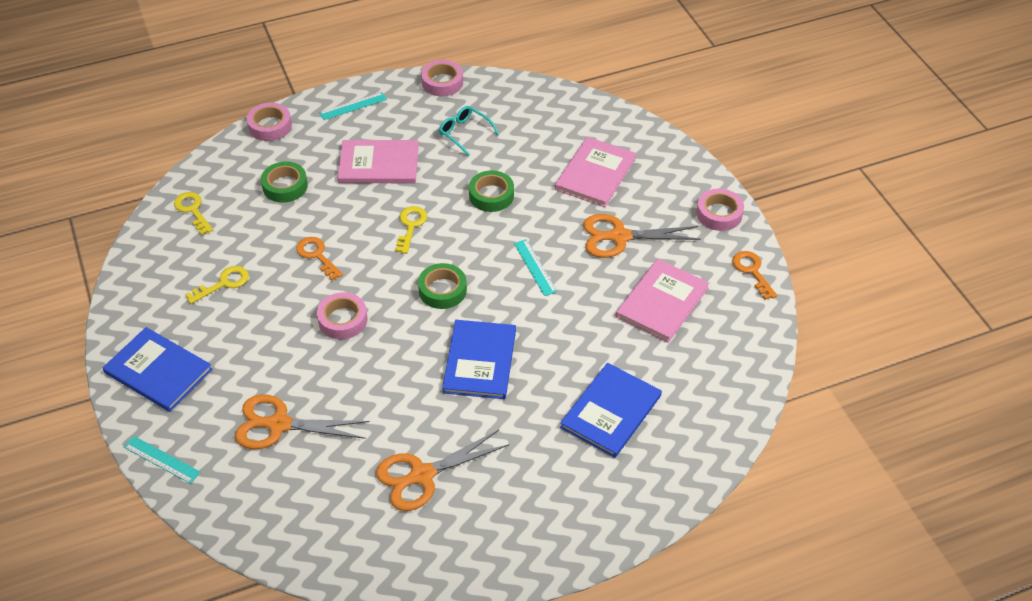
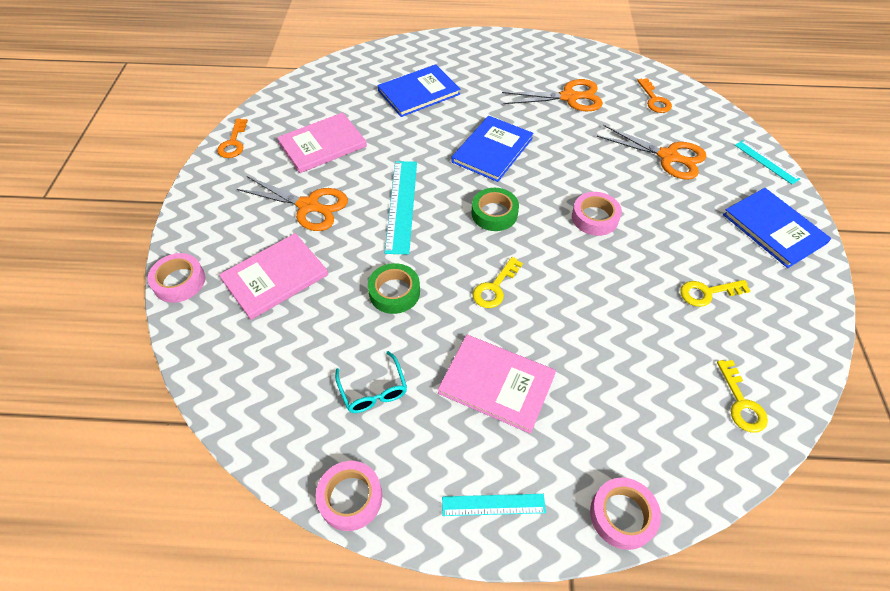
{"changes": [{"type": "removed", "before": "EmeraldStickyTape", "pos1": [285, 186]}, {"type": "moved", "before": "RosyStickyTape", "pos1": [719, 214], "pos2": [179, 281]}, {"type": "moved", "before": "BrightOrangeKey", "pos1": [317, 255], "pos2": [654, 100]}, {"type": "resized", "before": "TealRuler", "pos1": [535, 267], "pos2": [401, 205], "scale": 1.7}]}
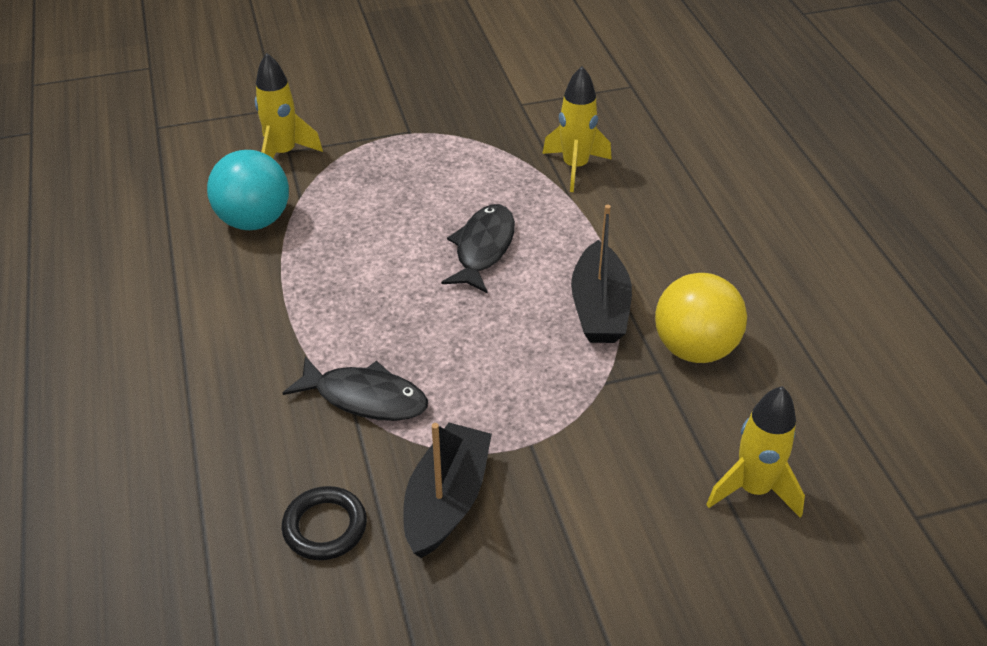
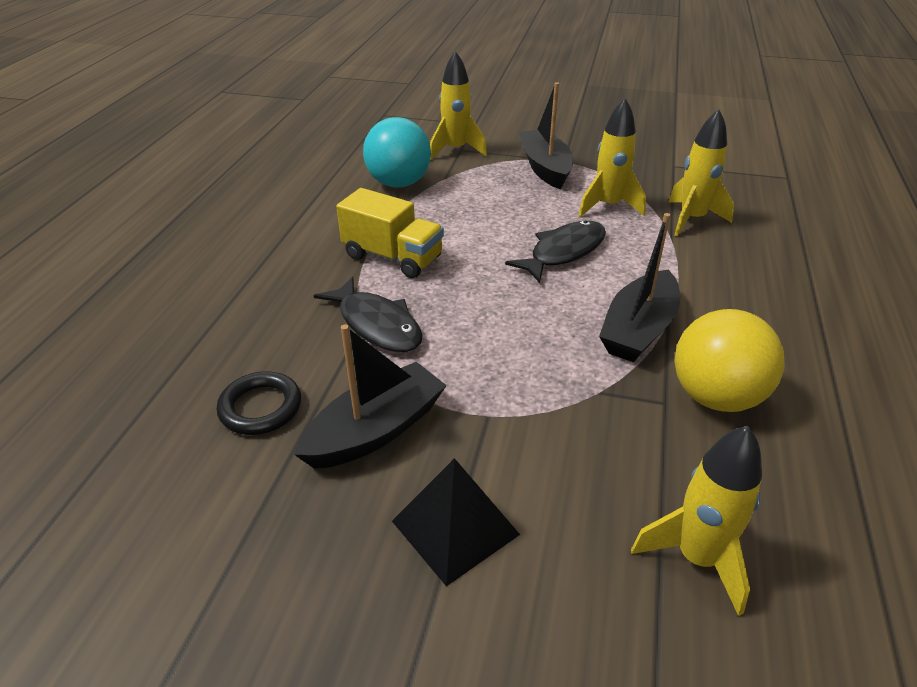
{"changes": [{"type": "added", "after": "EbonyBoat", "pos2": [545, 168]}, {"type": "added", "after": "GoldenRocket", "pos2": [608, 206]}, {"type": "added", "after": "GoldenLorry", "pos2": [393, 257]}, {"type": "added", "after": "EbonyPyramid", "pos2": [455, 528]}]}
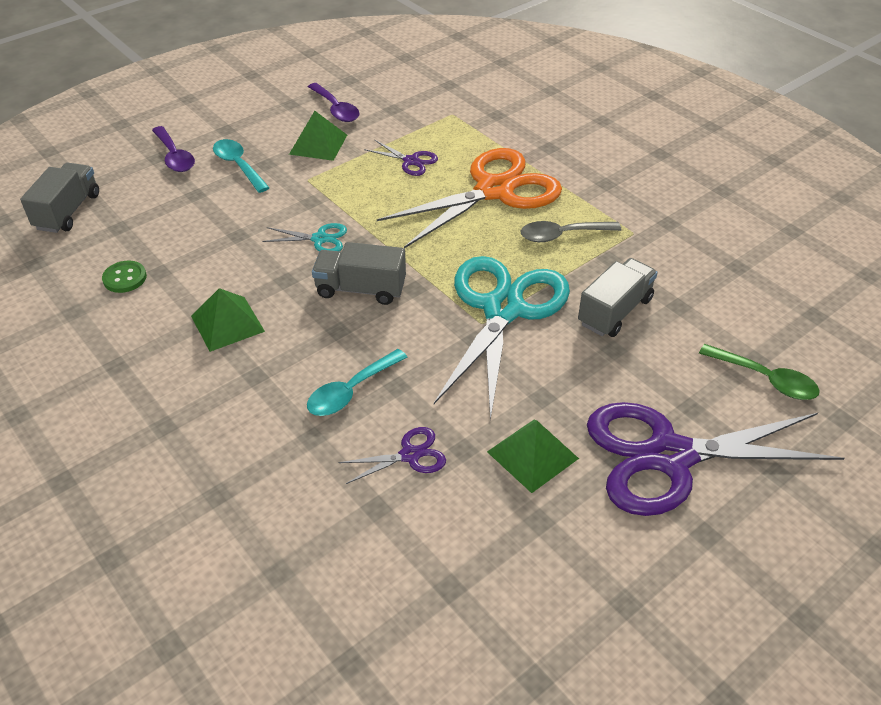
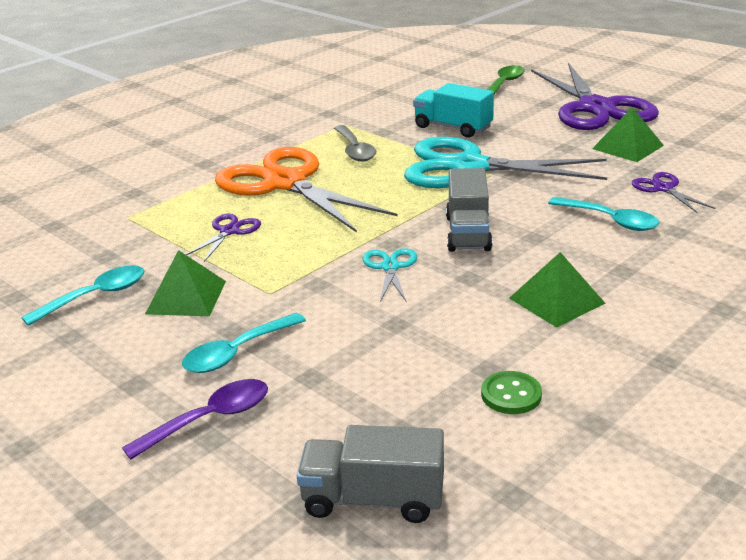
{"changes": [{"type": "recoloured", "before": "VioletTablespoon", "after": "TealTablespoon", "pos1": [336, 109], "pos2": [96, 296]}, {"type": "recoloured", "before": "GrayLorry", "after": "TealLorry", "pos1": [615, 311], "pos2": [453, 127]}]}
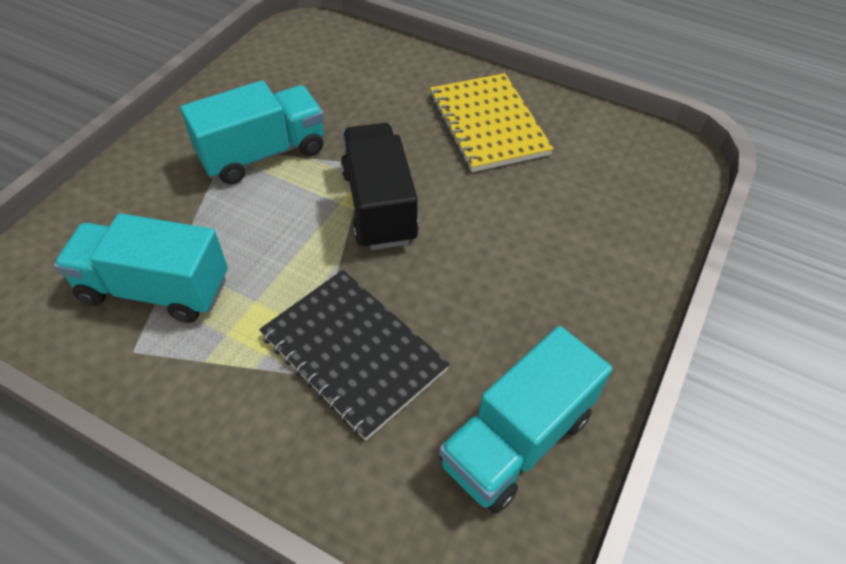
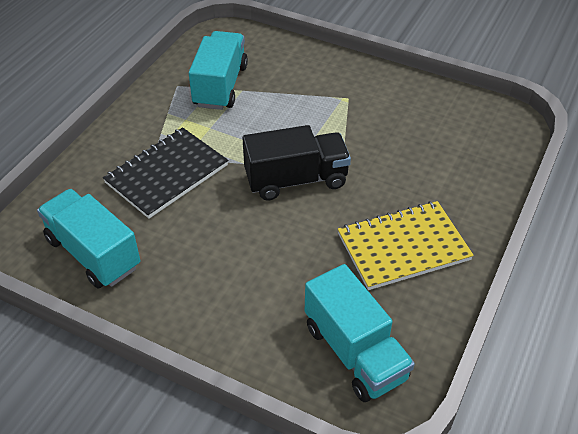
{"changes": [{"type": "moved", "before": "TealLorry", "pos1": [263, 154], "pos2": [355, 352]}]}
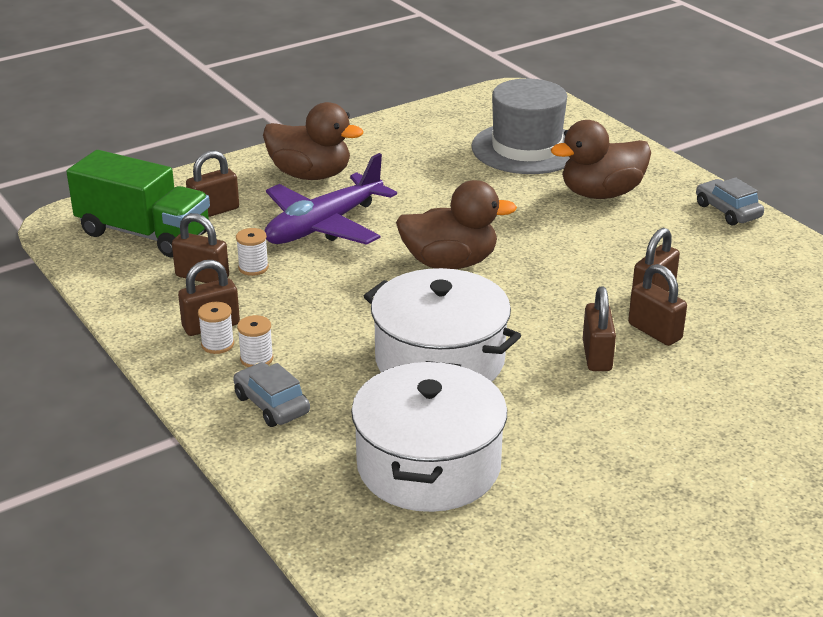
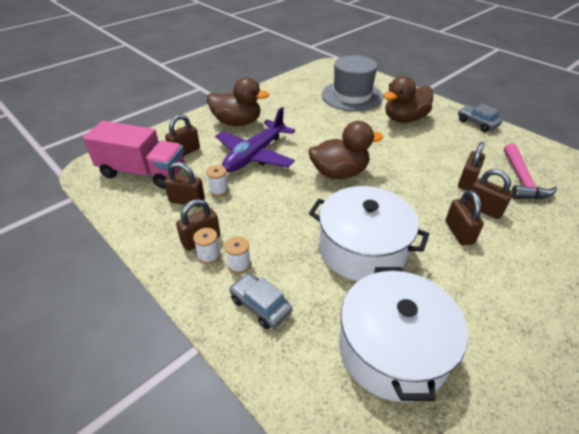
{"changes": [{"type": "recoloured", "before": "EmeraldLorry", "after": "RosyLorry", "pos1": [144, 234], "pos2": [143, 172]}, {"type": "added", "after": "RosyHammer", "pos2": [521, 180]}]}
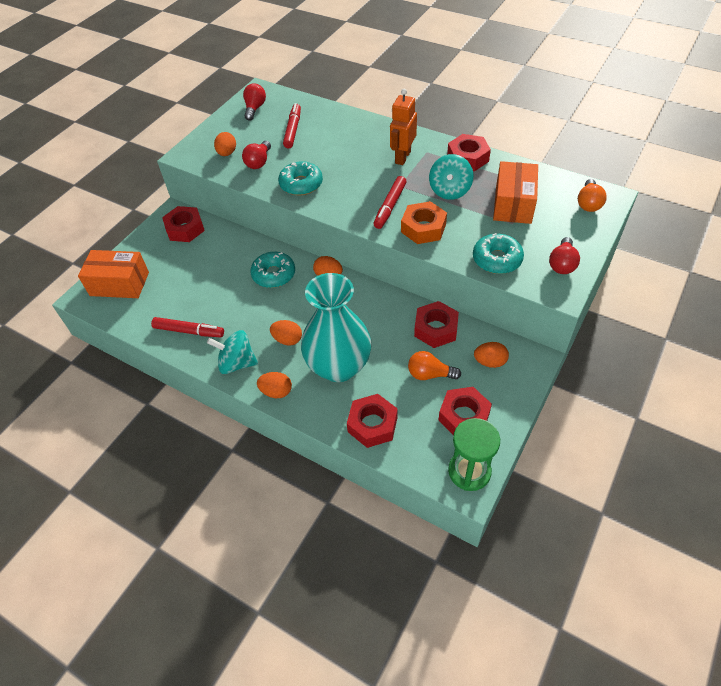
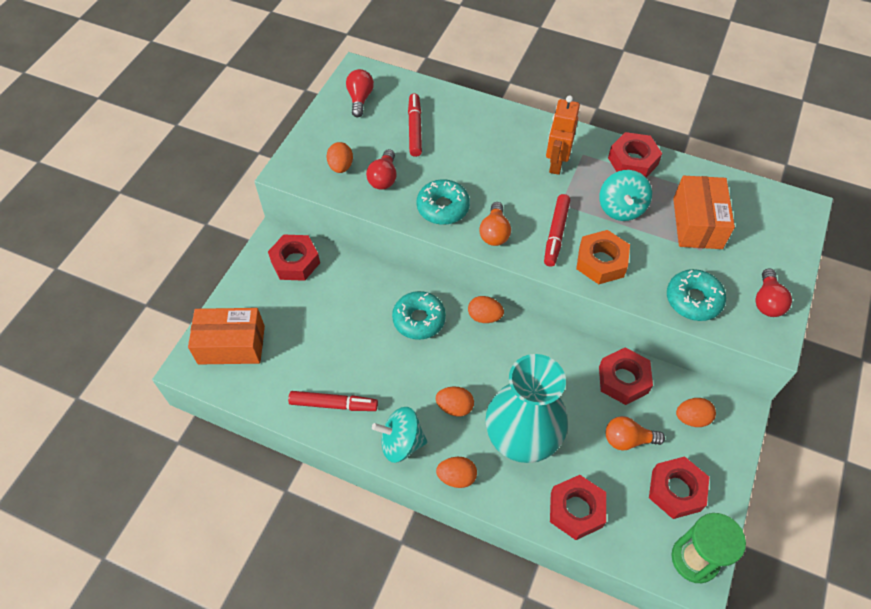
{"changes": [{"type": "moved", "before": "BrightOrangeLightbulb", "pos1": [588, 203], "pos2": [494, 232]}]}
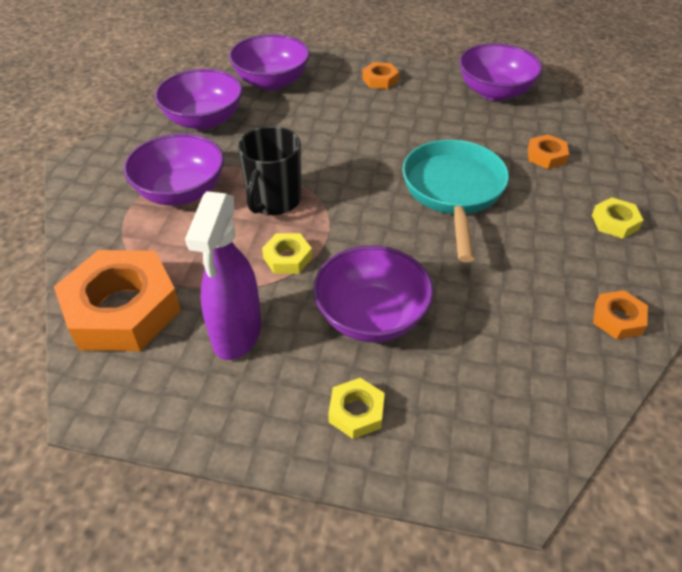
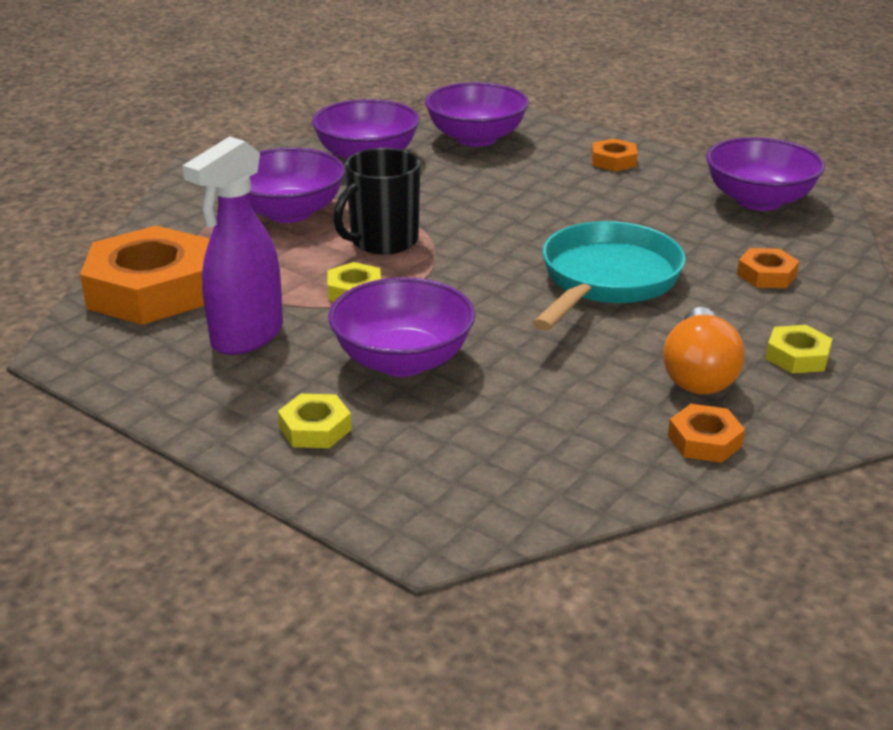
{"changes": [{"type": "added", "after": "BrightOrangeLightbulb", "pos2": [698, 374]}]}
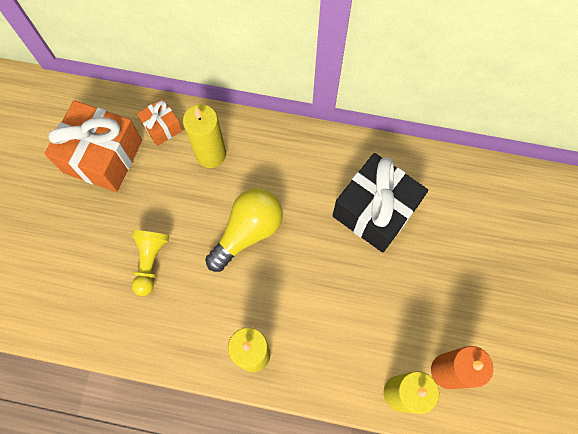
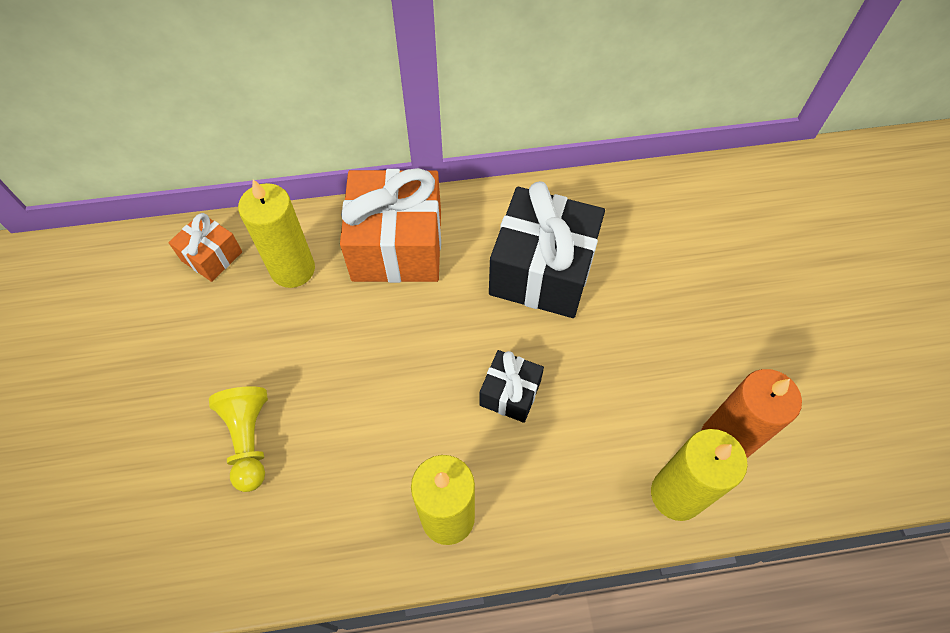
{"changes": [{"type": "moved", "before": "BrightOrangeGift", "pos1": [103, 156], "pos2": [397, 245]}, {"type": "removed", "before": "GoldenLightbulb", "pos1": [248, 232]}, {"type": "added", "after": "EbonyGift", "pos2": [510, 393]}]}
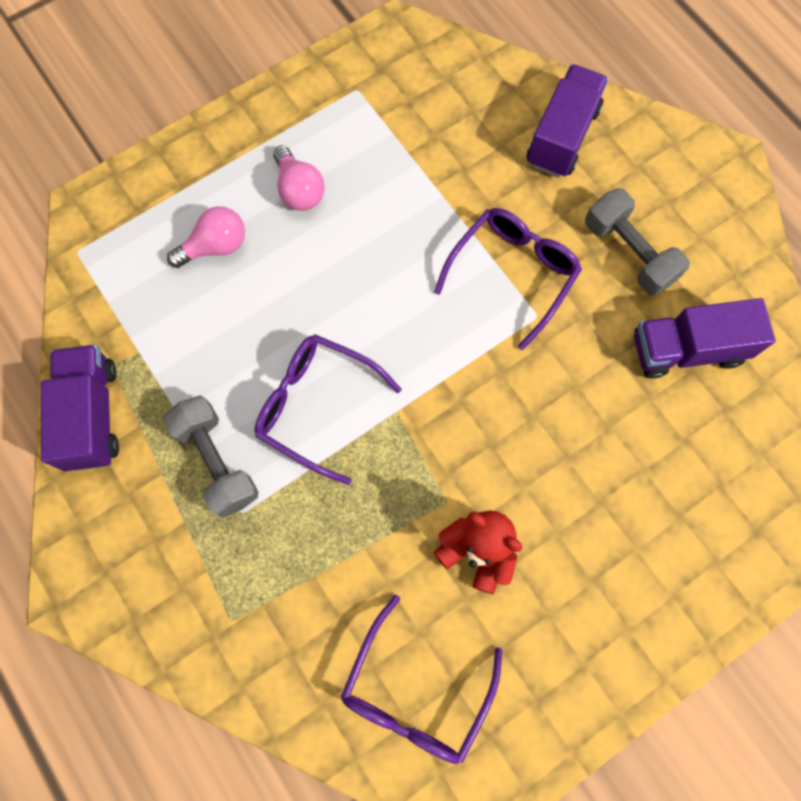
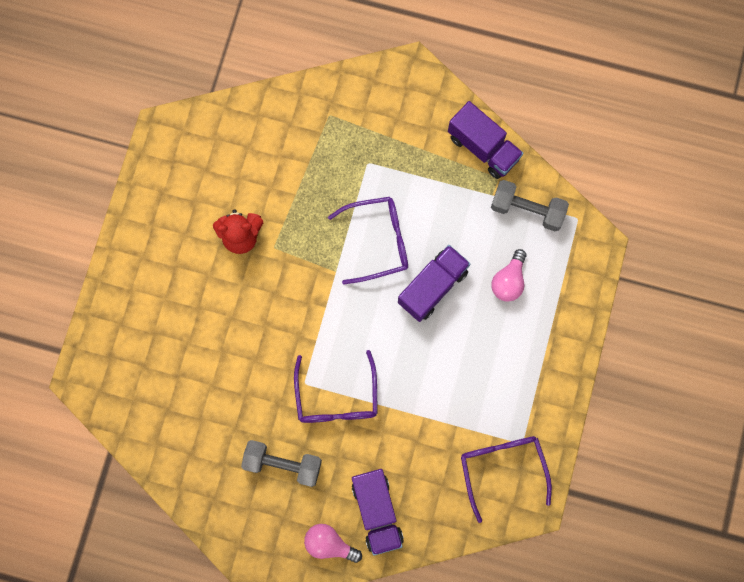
{"changes": [{"type": "moved", "before": "RosyLightbulb", "pos1": [299, 190], "pos2": [329, 543]}, {"type": "moved", "before": "VioletLorry", "pos1": [686, 349], "pos2": [432, 287]}, {"type": "moved", "before": "GrayDumbbell", "pos1": [217, 461], "pos2": [527, 210]}, {"type": "moved", "before": "VioletEyeglasses", "pos1": [416, 691], "pos2": [502, 468]}]}
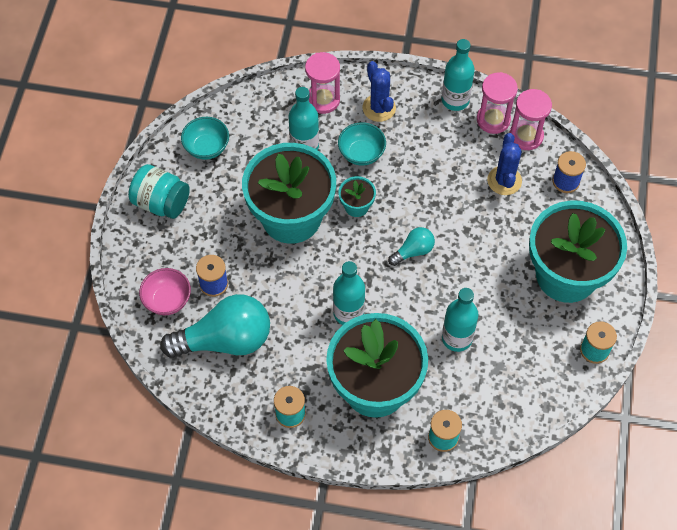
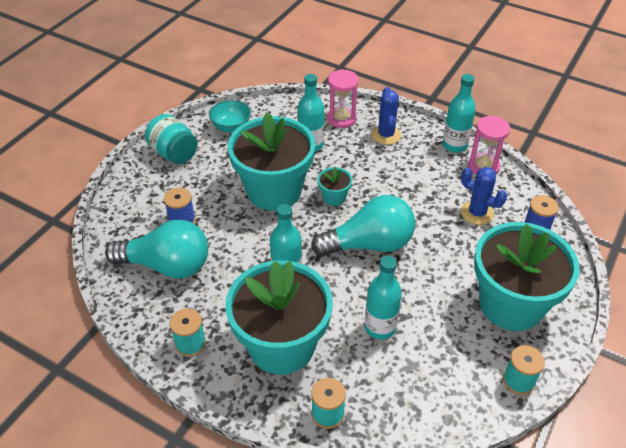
{"changes": [{"type": "removed", "before": "RosyHourglass", "pos1": [526, 136]}, {"type": "removed", "before": "TealDeepDish", "pos1": [361, 153]}, {"type": "turned", "before": "CobaltPricklyPlant", "pos1": [504, 180], "pos2": [477, 213], "turn": -75}, {"type": "resized", "before": "TealLightbulb", "pos1": [413, 251], "pos2": [369, 244], "scale": 2.08}, {"type": "removed", "before": "RosyDeepDish", "pos1": [167, 300]}]}
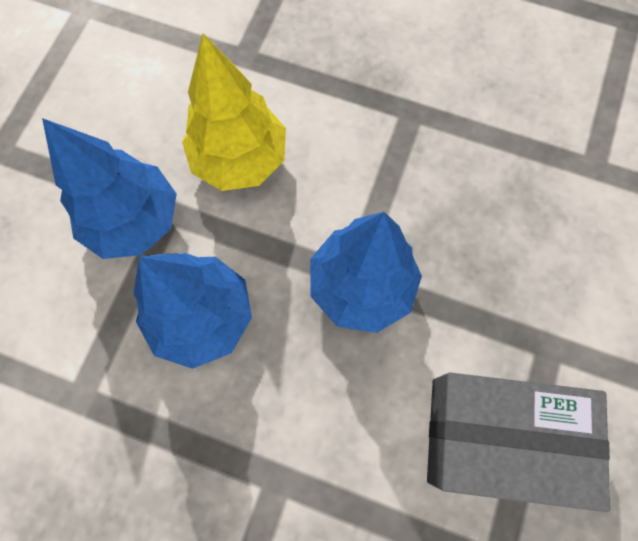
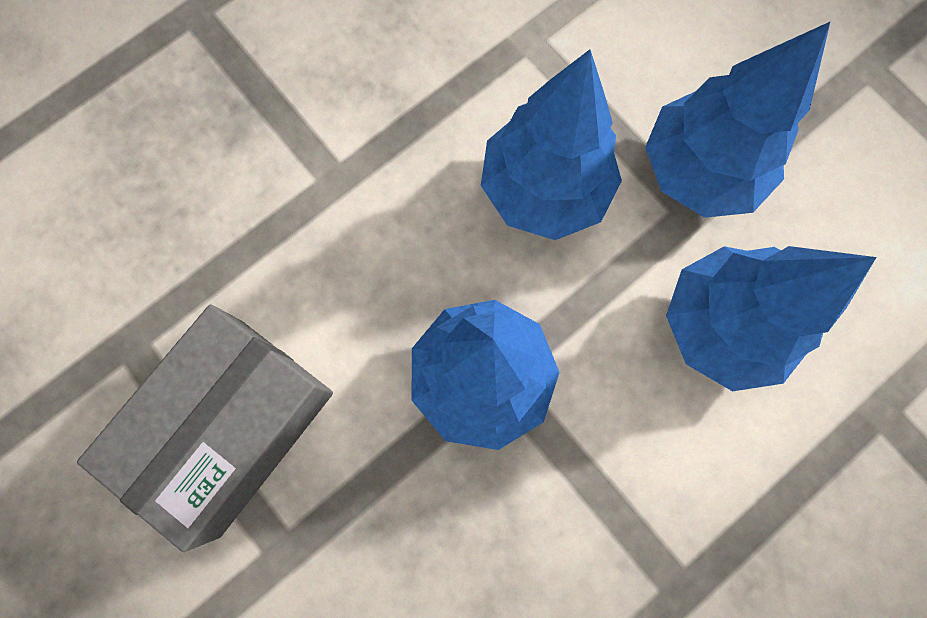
{"changes": [{"type": "recoloured", "before": "GoldenTree", "after": "CobaltTree", "pos1": [240, 159], "pos2": [722, 326]}]}
